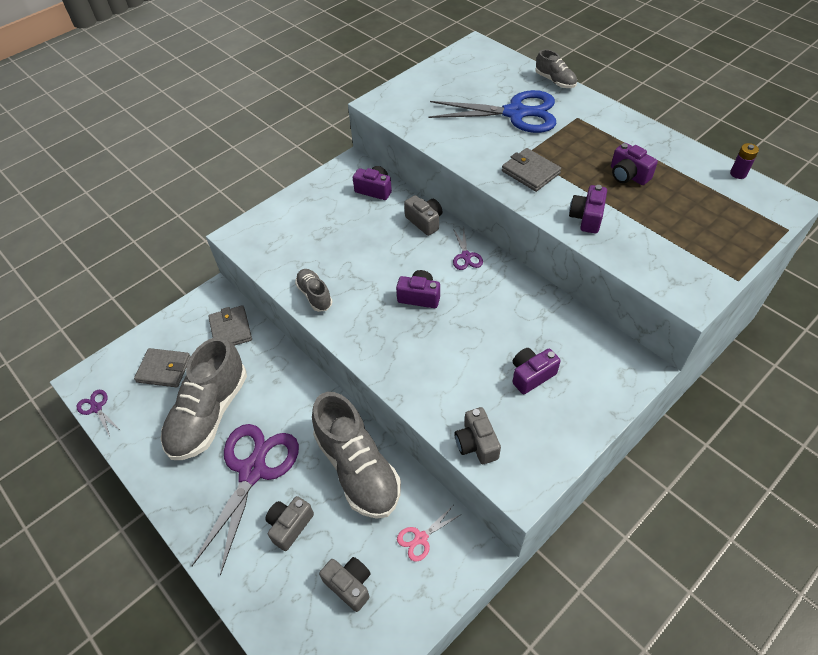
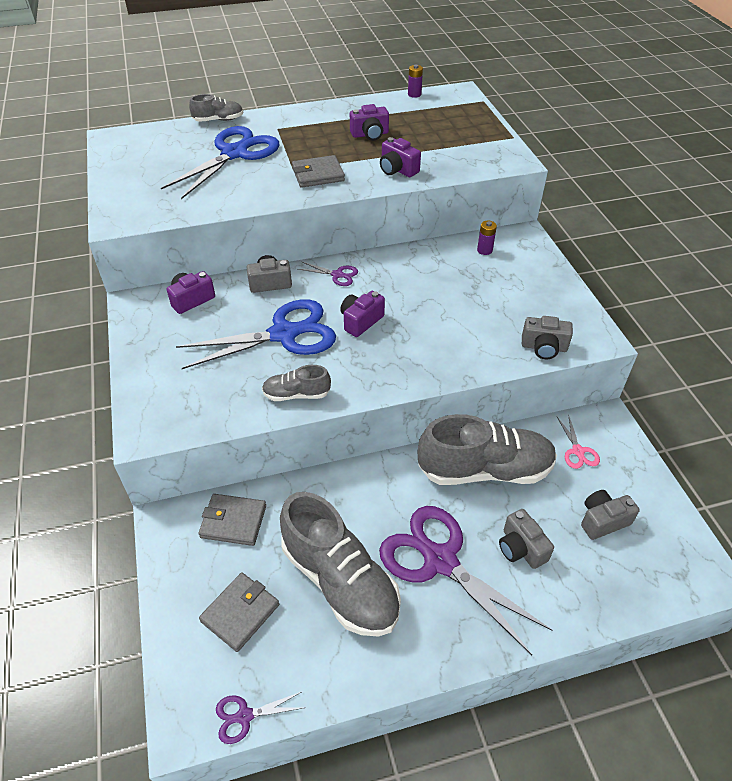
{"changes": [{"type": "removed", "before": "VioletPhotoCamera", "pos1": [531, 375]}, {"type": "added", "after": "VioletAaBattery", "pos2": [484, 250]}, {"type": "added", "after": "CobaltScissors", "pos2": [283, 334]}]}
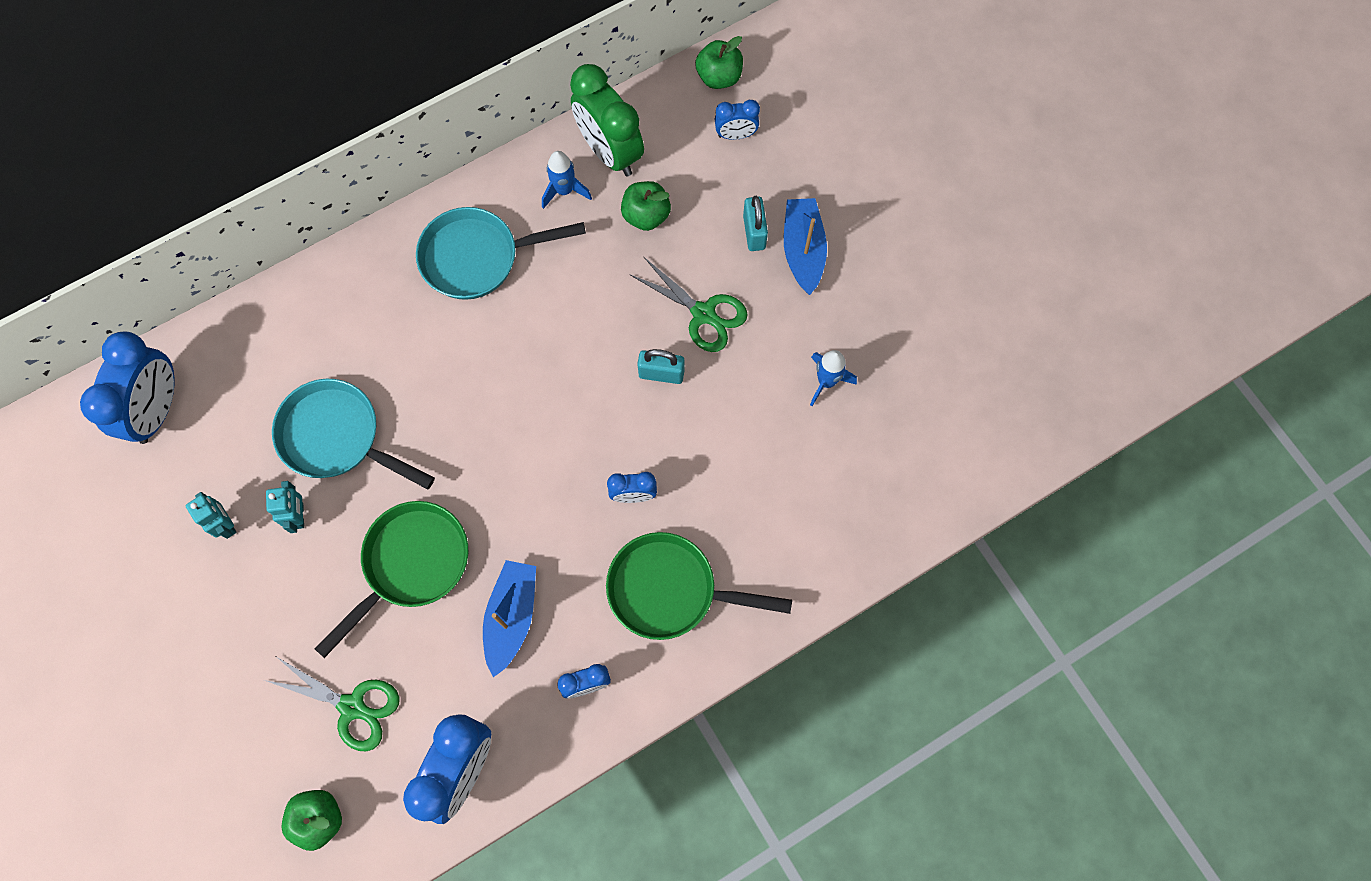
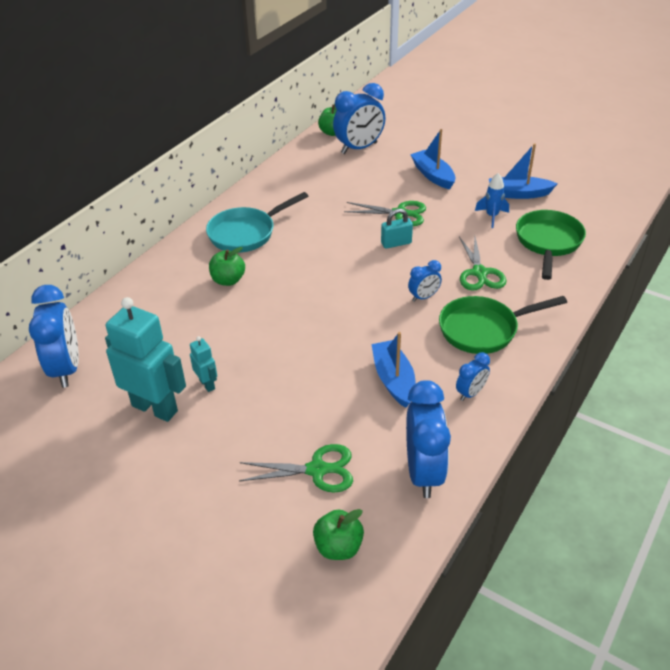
{"changes": [{"type": "removed", "before": "EmeraldClock", "pos1": [610, 152]}, {"type": "resized", "before": "CobaltClock", "pos1": [735, 135], "pos2": [359, 148], "scale": 1.97}, {"type": "removed", "before": "CobaltRocket", "pos1": [564, 191]}, {"type": "moved", "before": "EmeraldToyApple", "pos1": [646, 215], "pos2": [228, 280]}, {"type": "removed", "before": "TealPadlock", "pos1": [754, 232]}, {"type": "removed", "before": "TealSkillet", "pos1": [337, 437]}, {"type": "resized", "before": "TealToyRobot", "pos1": [226, 524], "pos2": [155, 408], "scale": 2.14}, {"type": "moved", "before": "EmeraldSkillet", "pos1": [411, 564], "pos2": [548, 242]}, {"type": "added", "after": "CobaltBoat", "pos2": [518, 194]}, {"type": "added", "after": "EmeraldScissors", "pos2": [479, 273]}]}
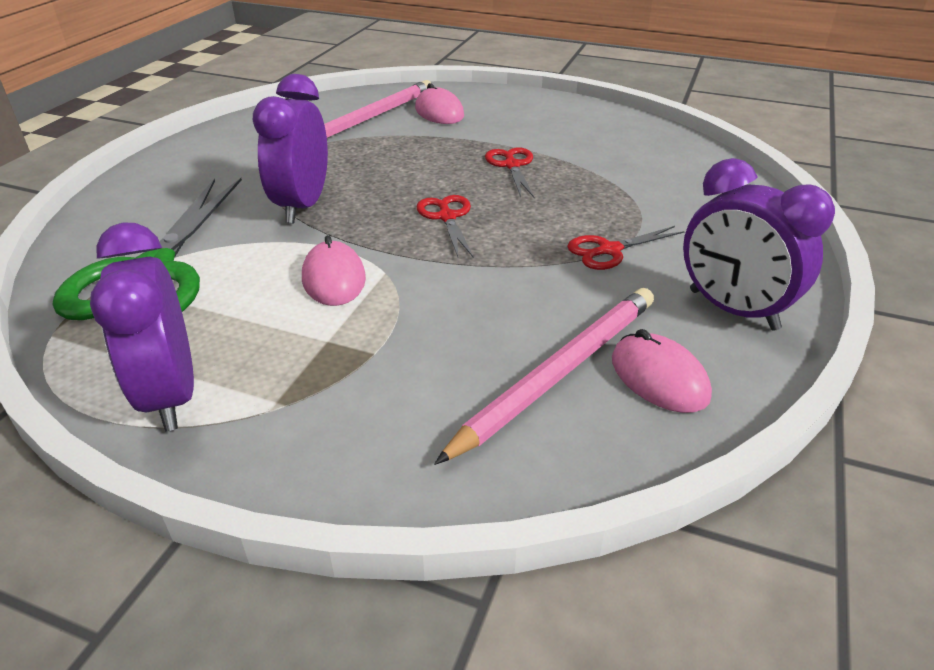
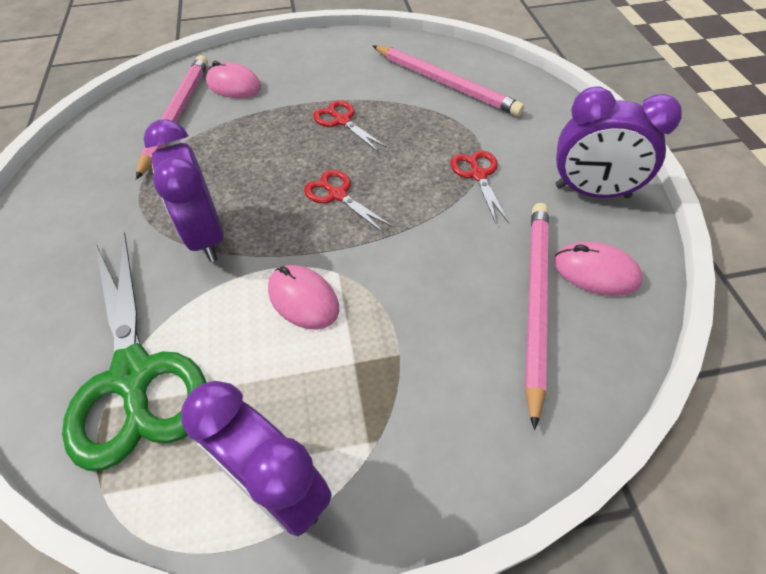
{"changes": [{"type": "turned", "before": "ScarletScissors", "pos1": [609, 250], "pos2": [478, 175], "turn": 135}, {"type": "added", "after": "RosyPencil", "pos2": [445, 83]}]}
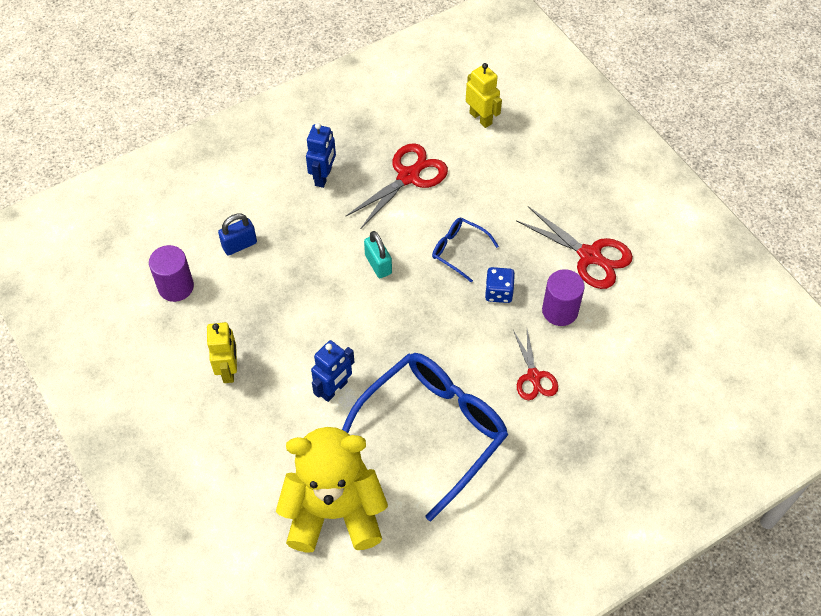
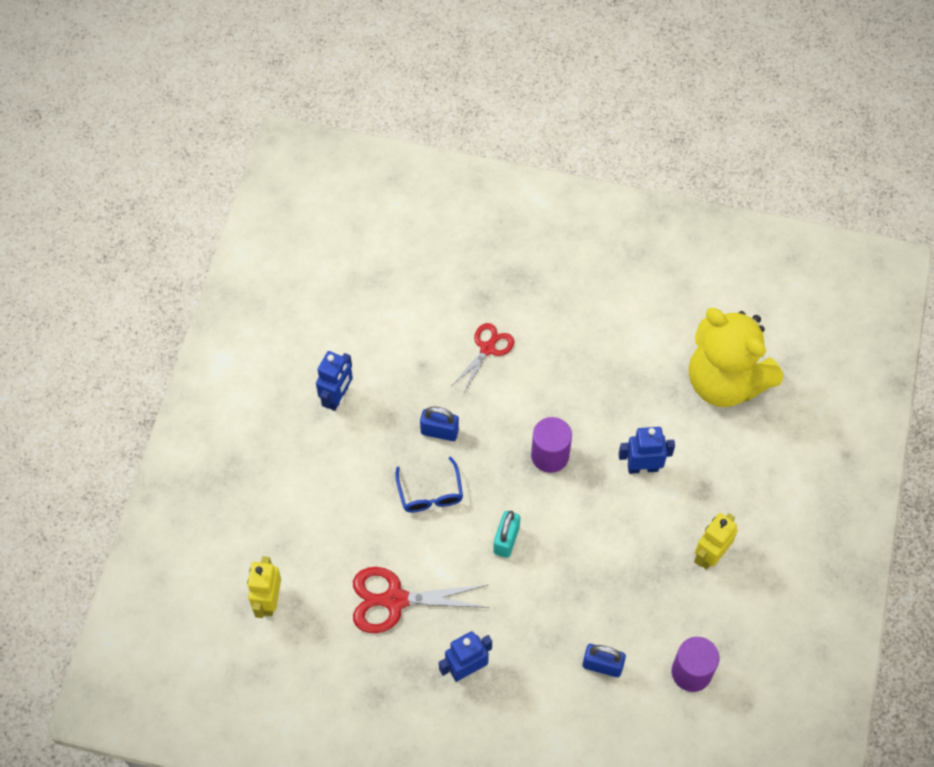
{"changes": [{"type": "replaced", "before": "ScarletScissors", "after": "CobaltToyRobot", "pos1": [589, 256], "pos2": [337, 397]}, {"type": "replaced", "before": "CobaltDice", "after": "CobaltPadlock", "pos1": [498, 292], "pos2": [439, 431]}, {"type": "moved", "before": "VioletCylinder", "pos1": [560, 311], "pos2": [550, 455]}, {"type": "removed", "before": "CobaltEyeglasses", "pos1": [433, 430]}]}
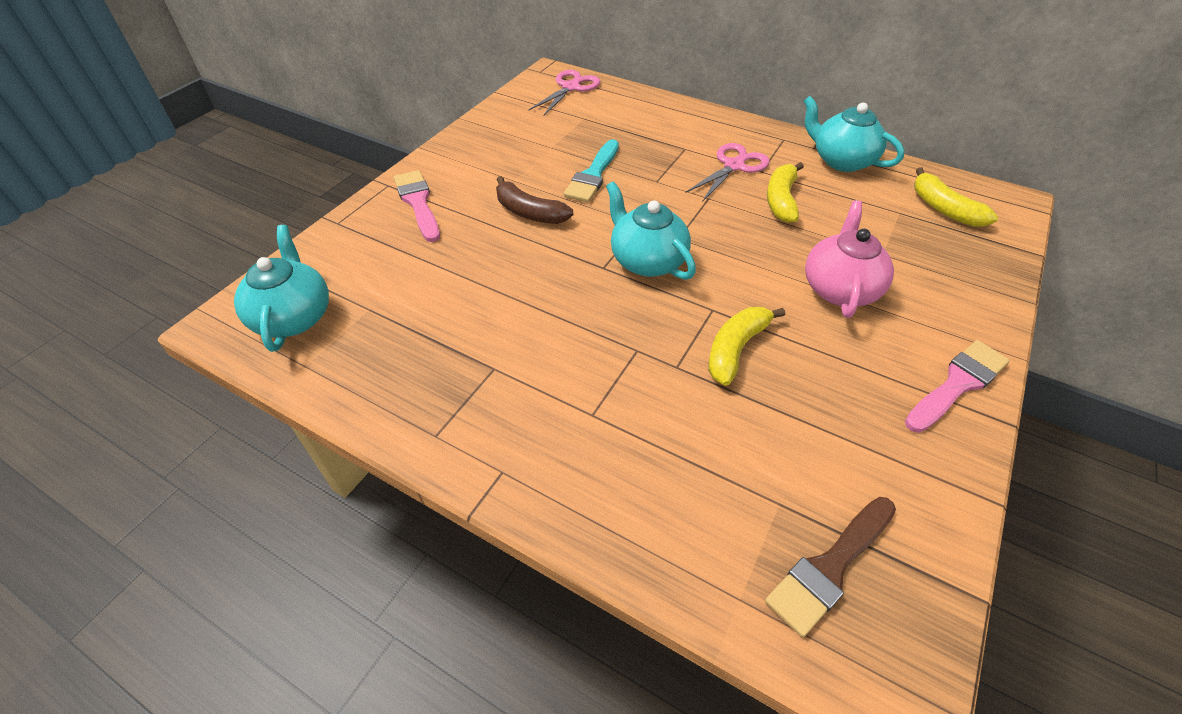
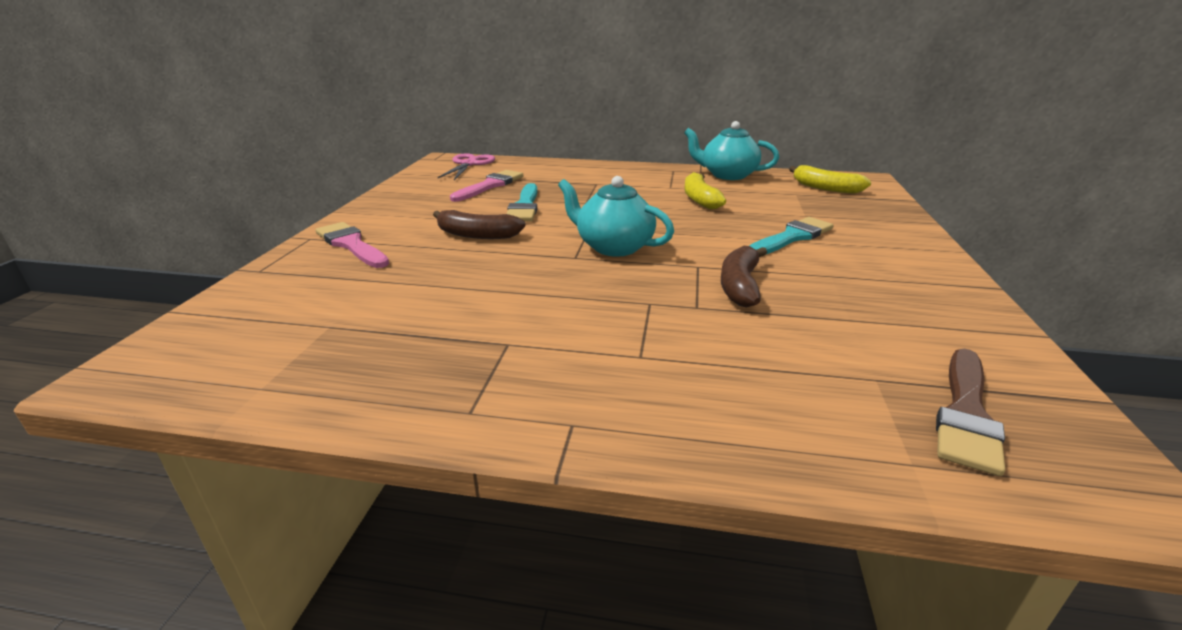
{"changes": [{"type": "removed", "before": "RosyScissors", "pos1": [734, 166]}, {"type": "replaced", "before": "RosyTeapot", "after": "TealPaintBrush", "pos1": [839, 288], "pos2": [791, 237]}, {"type": "removed", "before": "TealTeapot", "pos1": [293, 317]}, {"type": "recoloured", "before": "GoldenBananaFruit", "after": "BrownBananaFruit", "pos1": [735, 349], "pos2": [740, 286]}, {"type": "moved", "before": "RosyPaintBrush", "pos1": [957, 384], "pos2": [490, 186]}]}
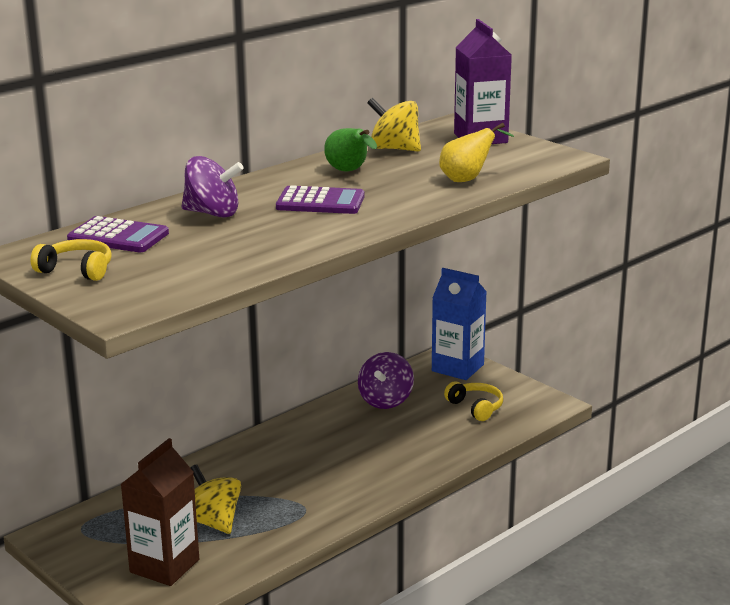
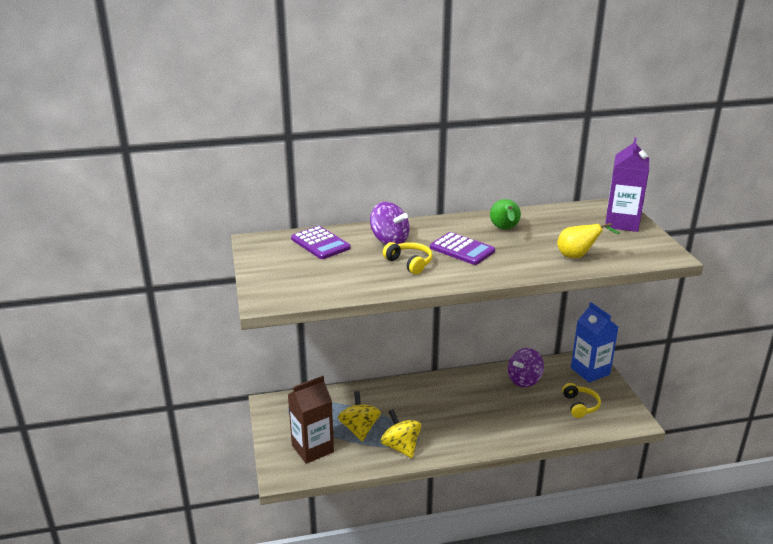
{"changes": [{"type": "moved", "before": "GoldenSpinningTop", "pos1": [394, 149], "pos2": [401, 447]}, {"type": "moved", "before": "GoldenHeadphones", "pos1": [77, 270], "pos2": [409, 263]}]}
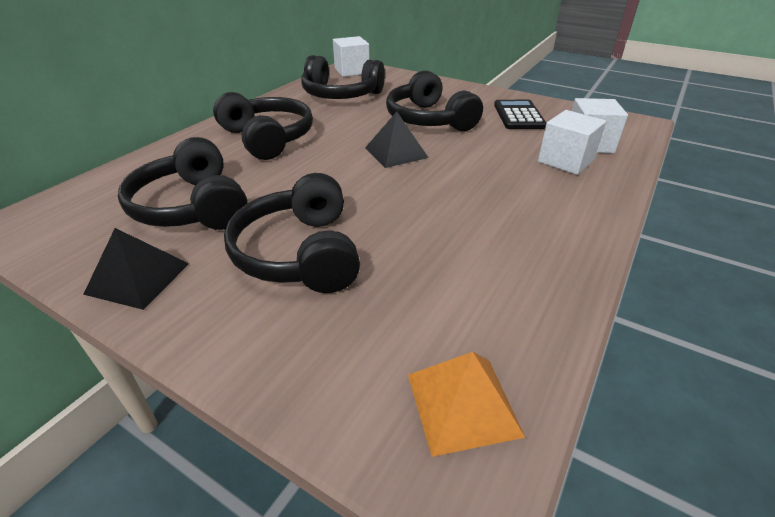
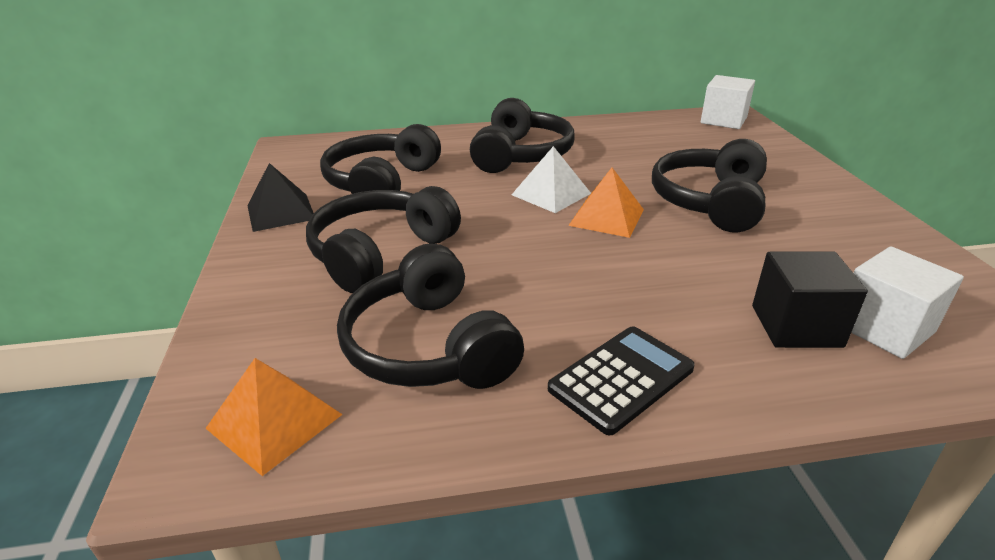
{"changes": [{"type": "moved", "before": "EbonyHeadphones", "pos1": [341, 95], "pos2": [429, 346]}, {"type": "moved", "before": "EbonyPocketCalculator", "pos1": [519, 115], "pos2": [621, 379]}, {"type": "recoloured", "before": "PureWhiteBlock", "after": "EbonyBlock", "pos1": [565, 161], "pos2": [796, 326]}, {"type": "recoloured", "before": "EbonyPyramid", "after": "BrightOrangePyramid", "pos1": [396, 152], "pos2": [607, 217]}, {"type": "added", "after": "PureWhitePyramid", "pos2": [551, 194]}]}
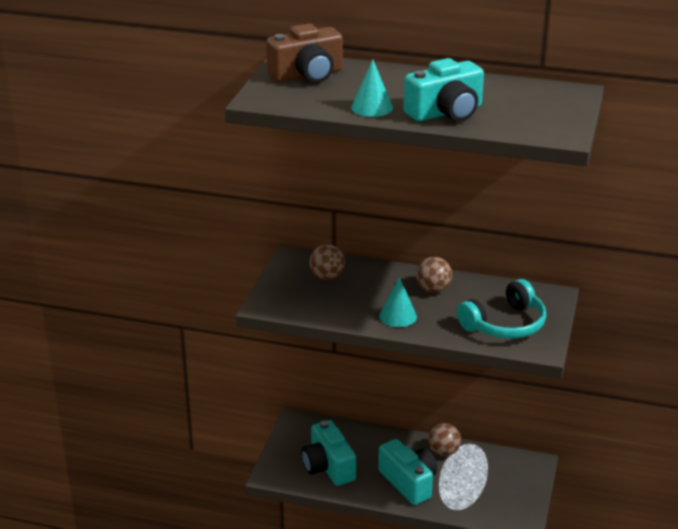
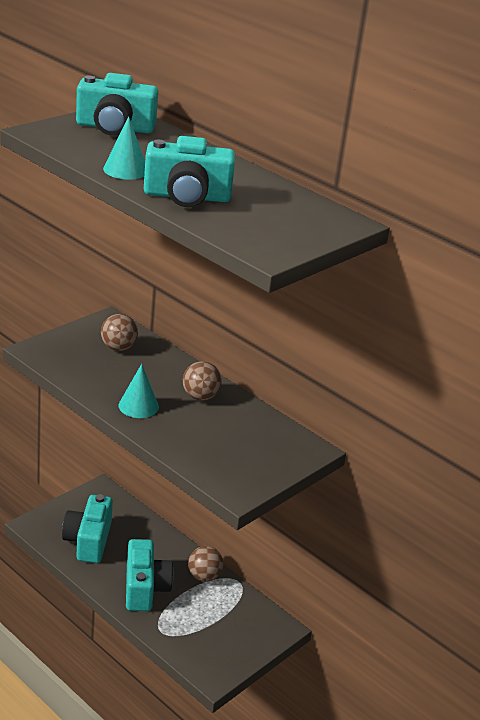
{"changes": [{"type": "recoloured", "before": "BrownPhotoCamera", "after": "TealPhotoCamera", "pos1": [307, 75], "pos2": [115, 128]}, {"type": "removed", "before": "TealHeadphones", "pos1": [505, 324]}]}
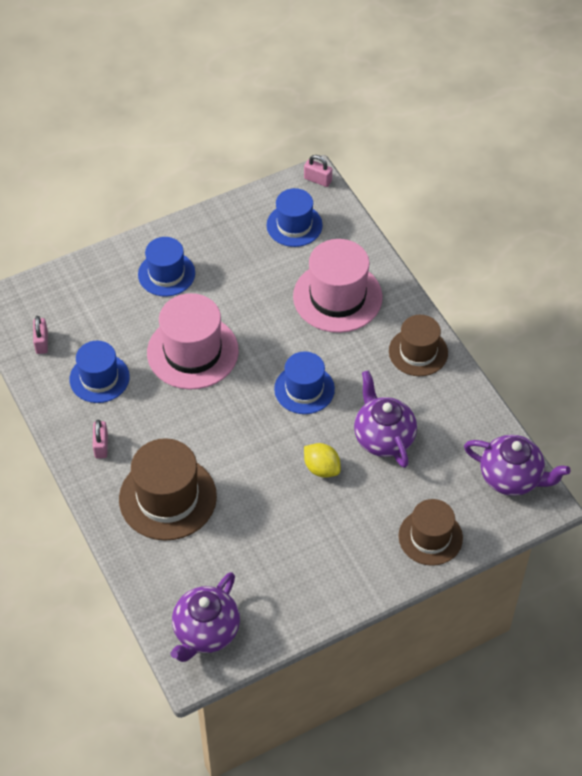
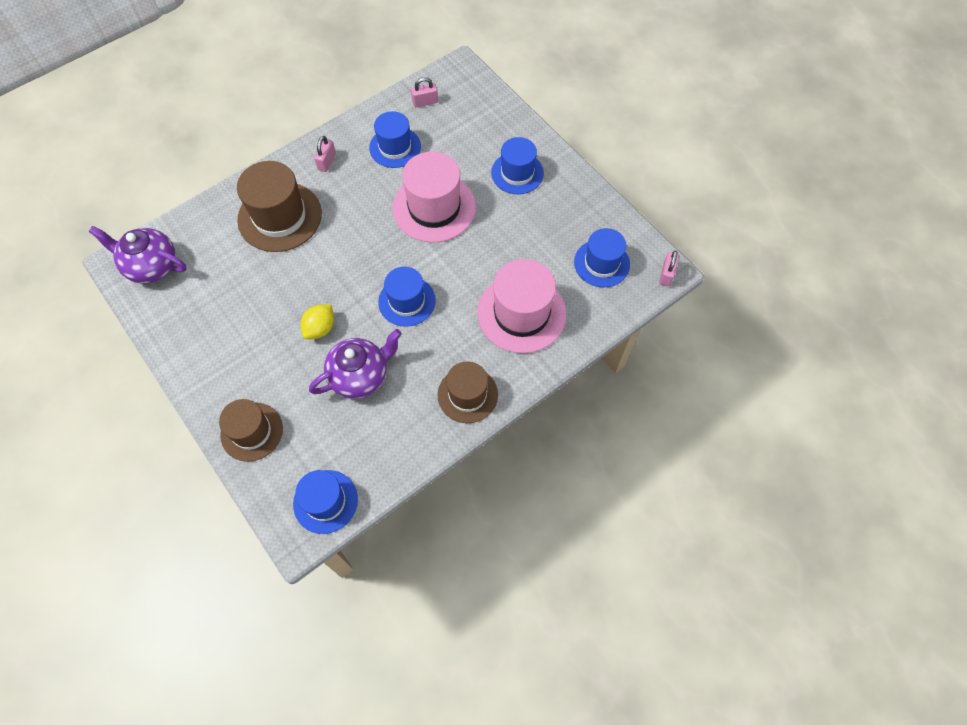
{"changes": [{"type": "turned", "before": "RosyPadlock", "pos1": [101, 446], "pos2": [327, 162], "turn": -60}, {"type": "replaced", "before": "VioletTeapot", "after": "CobaltTopHat", "pos1": [511, 478], "pos2": [325, 501]}]}
